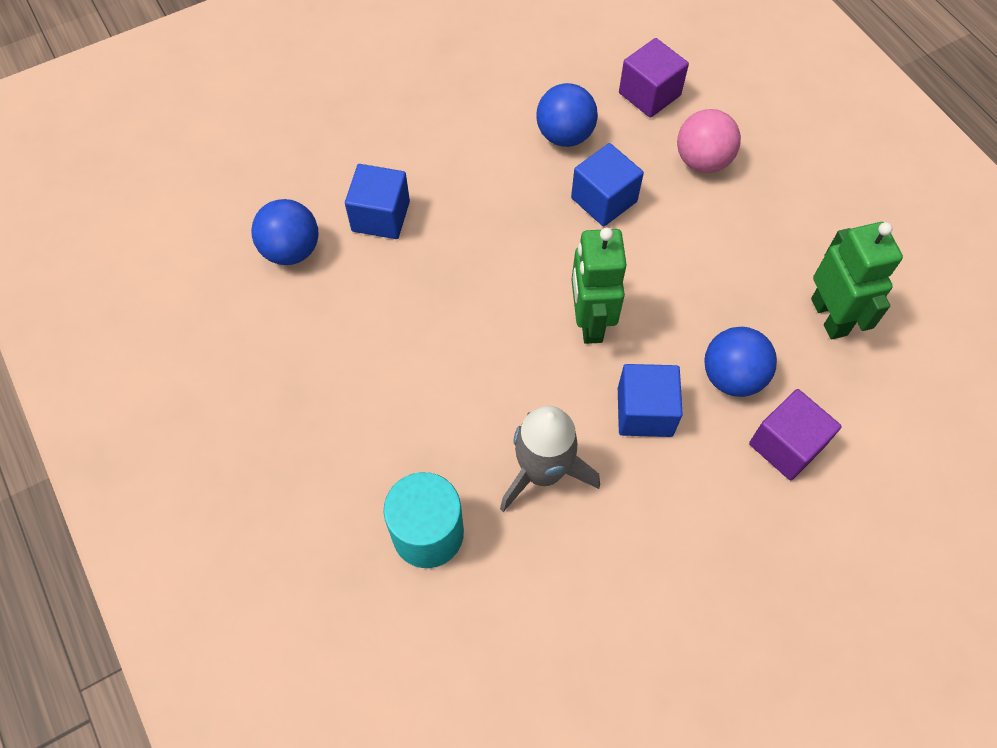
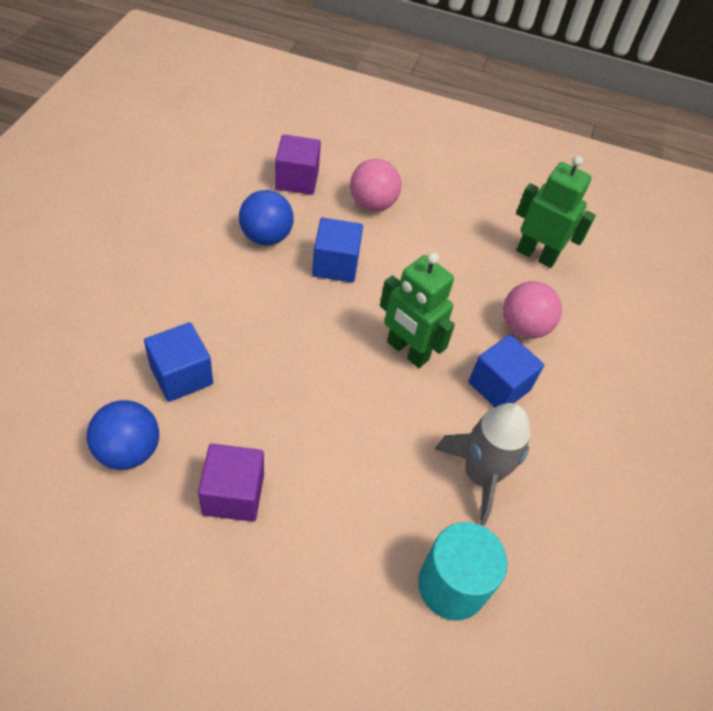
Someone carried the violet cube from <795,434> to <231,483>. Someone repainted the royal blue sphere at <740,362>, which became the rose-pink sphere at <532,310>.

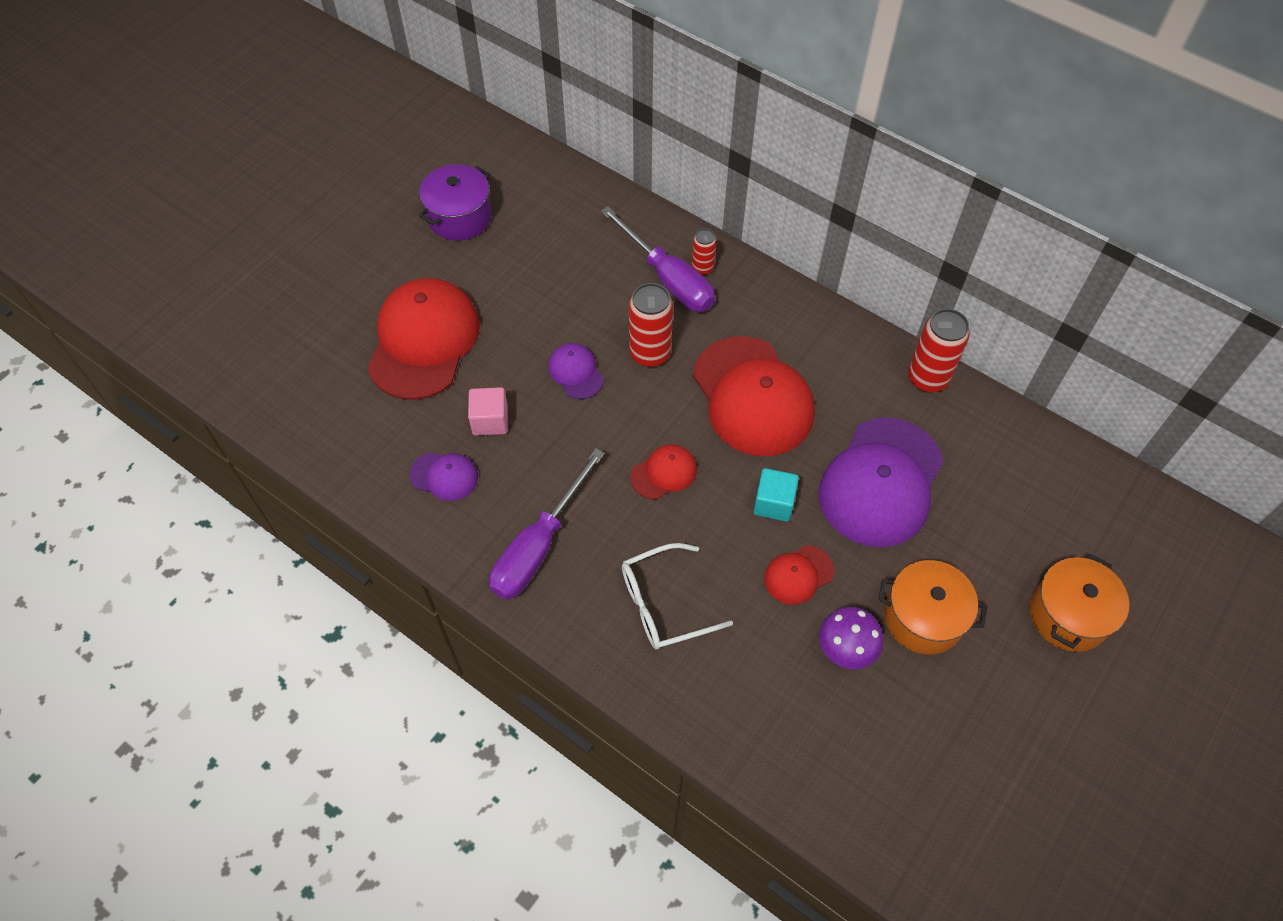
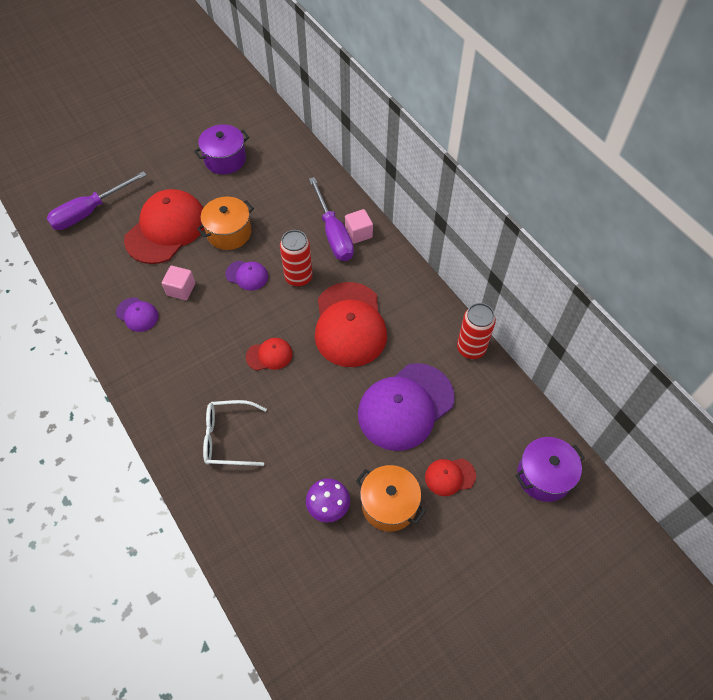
Someone took away the teal cube at <776,495>. Someone put down the violet stockpot at <550,469>. Someone carried the violet hand screwdriver from <547,524> to <96,200>. Someone carried the crimson baseball cap from <799,575> to <450,477>. Someone carried the orange stockpot from <1079,603> to <225,223>. Someone swapped the crimson soda can at <704,251> for the rose-pink cube at <359,226>. Someone rotated the violet baseball cap at <576,371> by 120 degrees clockwise.

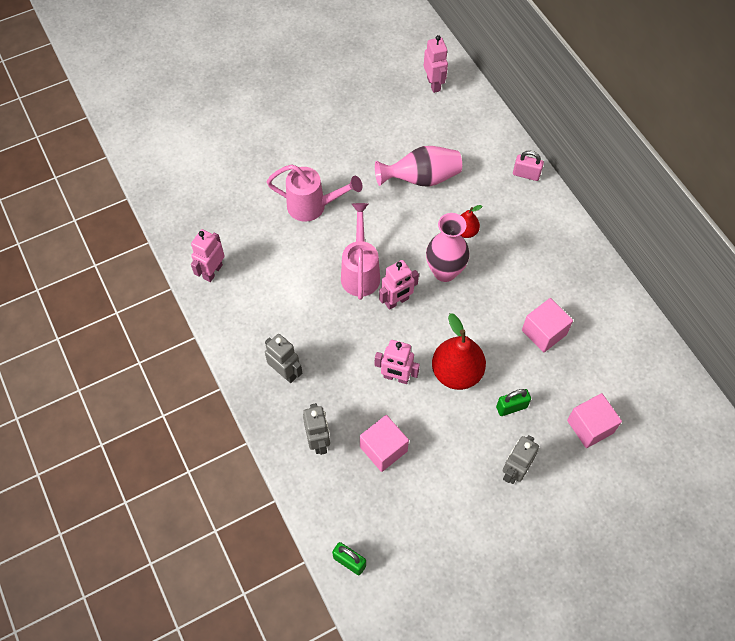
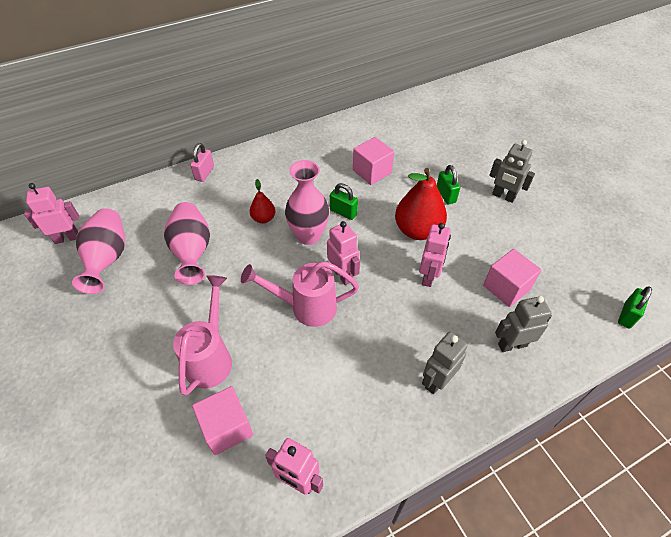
Someone put down the rose-pink vase at <98,251>. Someone put down the green lock at <344,201>. Someone carried the rose-pink cube from <594,420> to <222,420>.

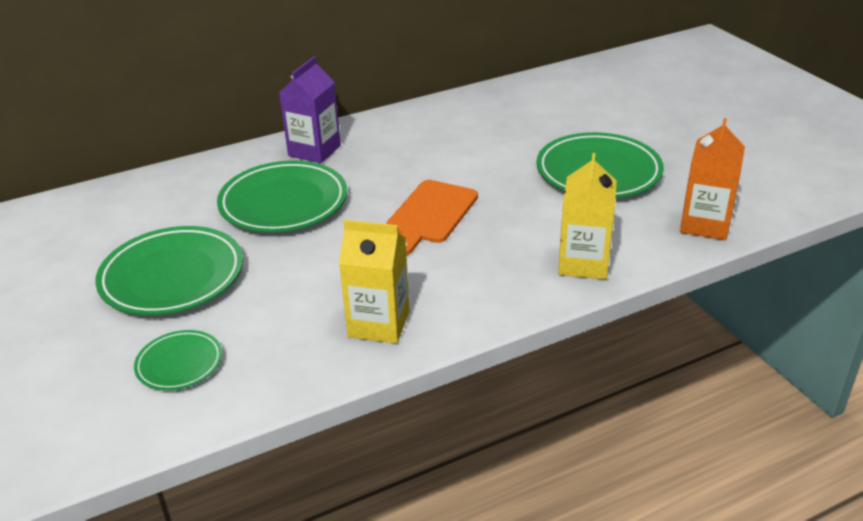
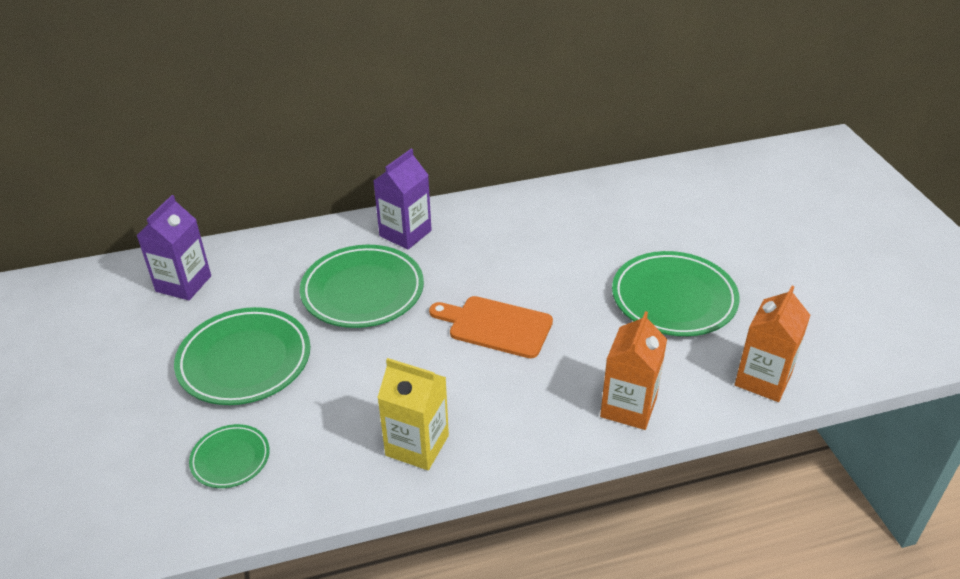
Someone put down the violet milk carton at <173,247>. Someone repainted the golden milk carton at <587,216>, which became the orange milk carton at <633,370>. Someone rotated the orange cutting board at <432,217> by 75 degrees clockwise.

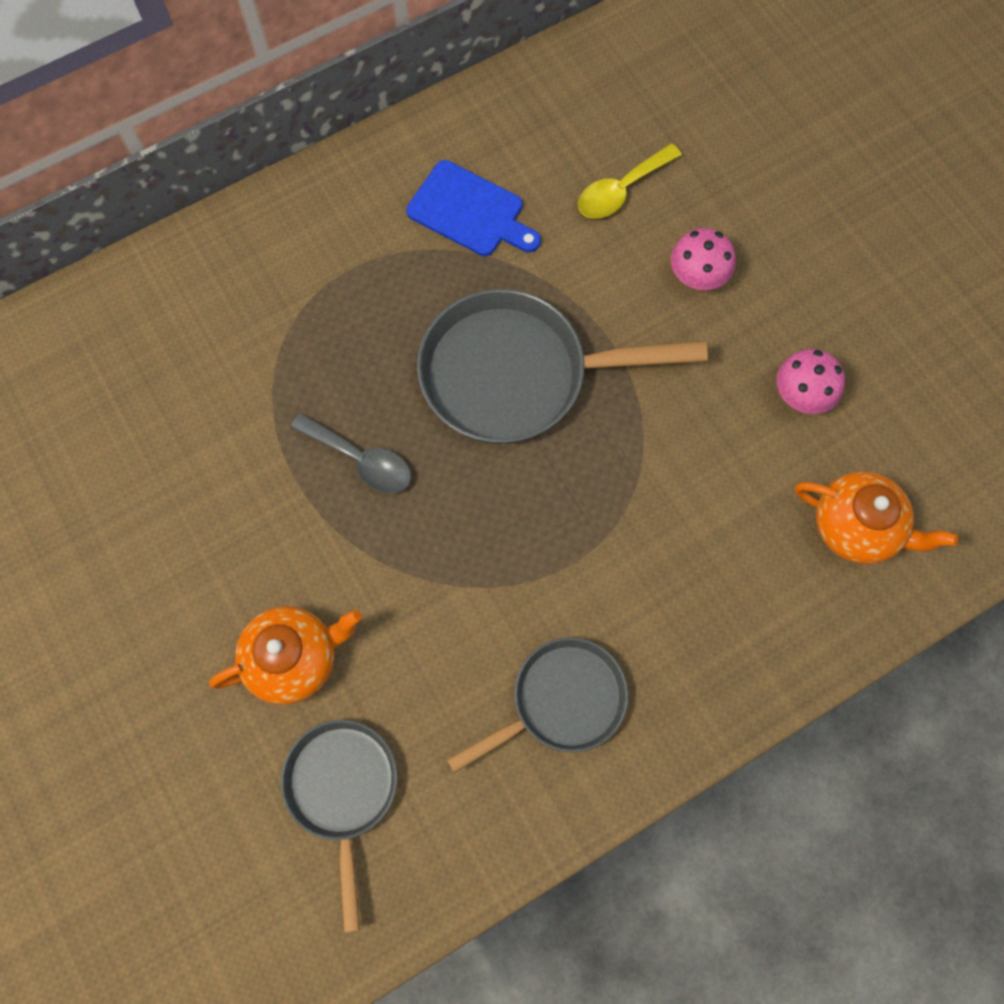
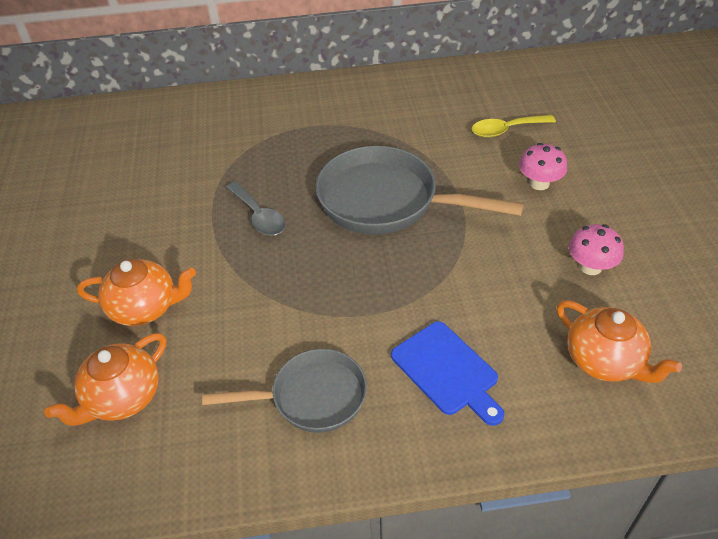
Someone carried the royal blue cutting board from <473,208> to <447,374>. Someone swapped the grey skillet at <339,826> for the orange teapot at <105,379>.

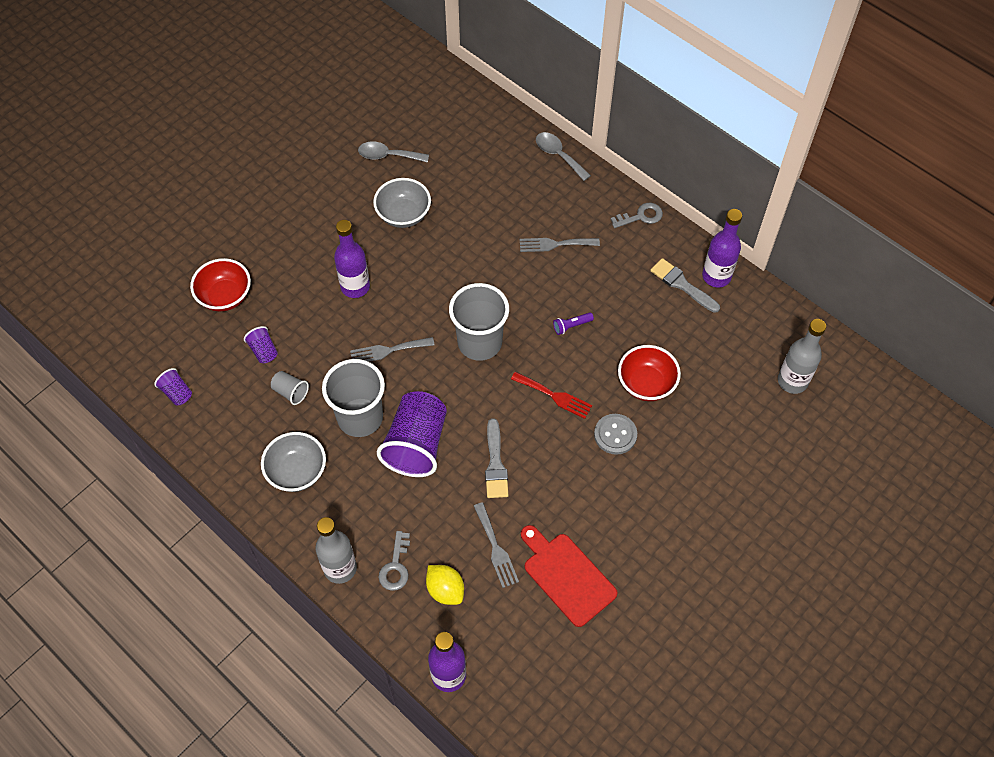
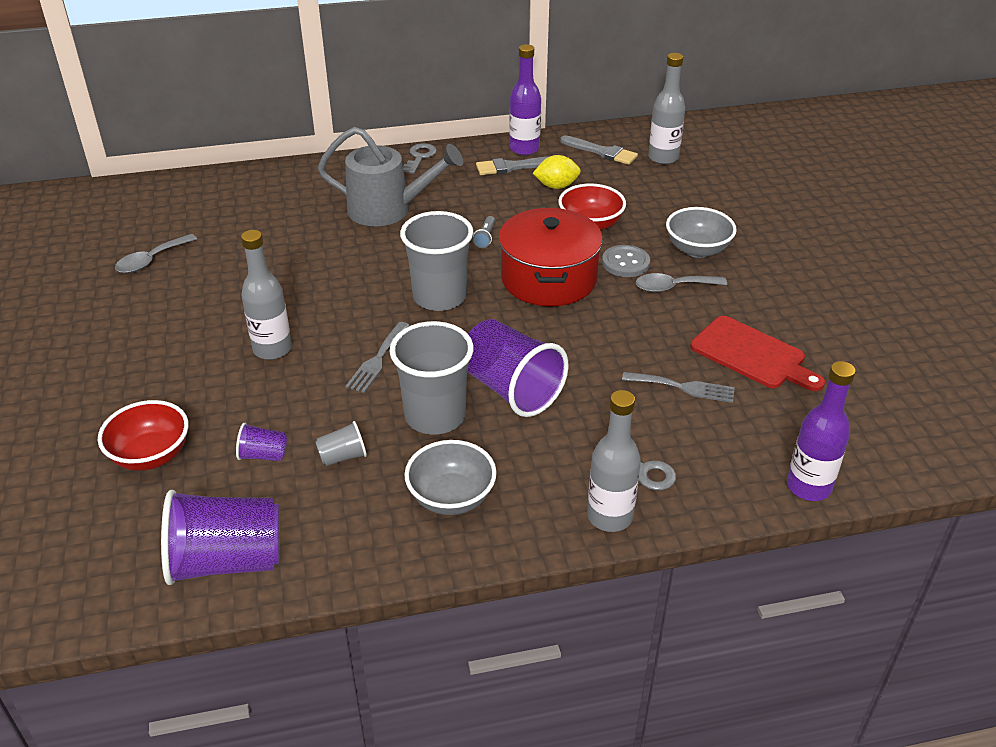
Someone carried the grey deep dish from <402,203> to <701,232>. Someone carried the golden lemon from <445,585> to <557,172>. Someone carried the grey paintbrush from <497,458> to <599,150>. Someone carried the grey spoon from <563,156> to <681,282>. Someone swapped the crimson fork at <551,395> for the crimson stockpot at <551,257>. Someone swapped the grey fork at <560,245> for the grey sprinkling can at <390,176>. Someone repainted the violet bottle at <352,259>, which became the grey bottle at <266,295>. Someone repainted the violet torch at <573,323>, which became the grey torch at <484,232>. Someone rotated the crimson cutting board at <569,576> by 135 degrees counterclockwise. Someone scaled the violet beaker at <173,386> by 2.20.

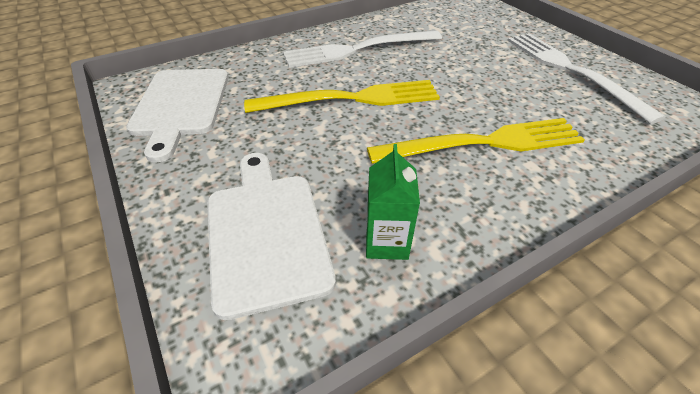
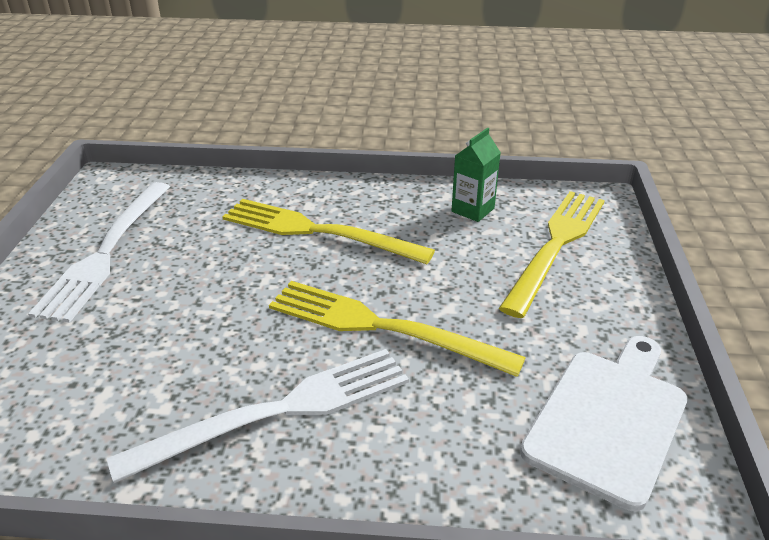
Someone swapped the white cutting board at <271,236> for the golden fork at <552,254>. Someone rotated the white fork at <362,49> by 45 degrees counterclockwise.

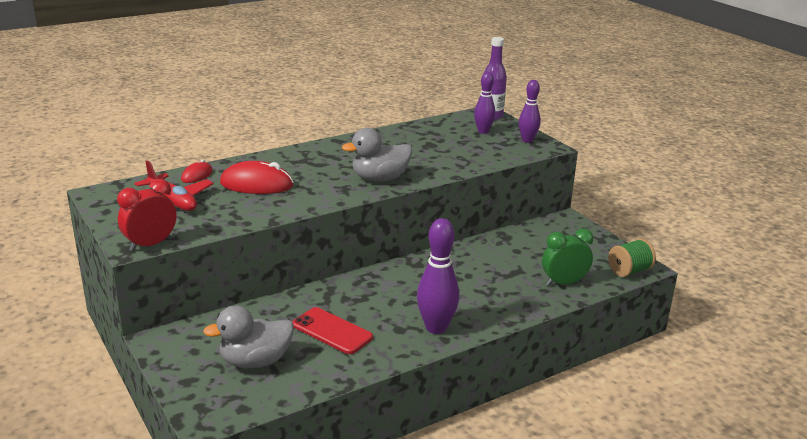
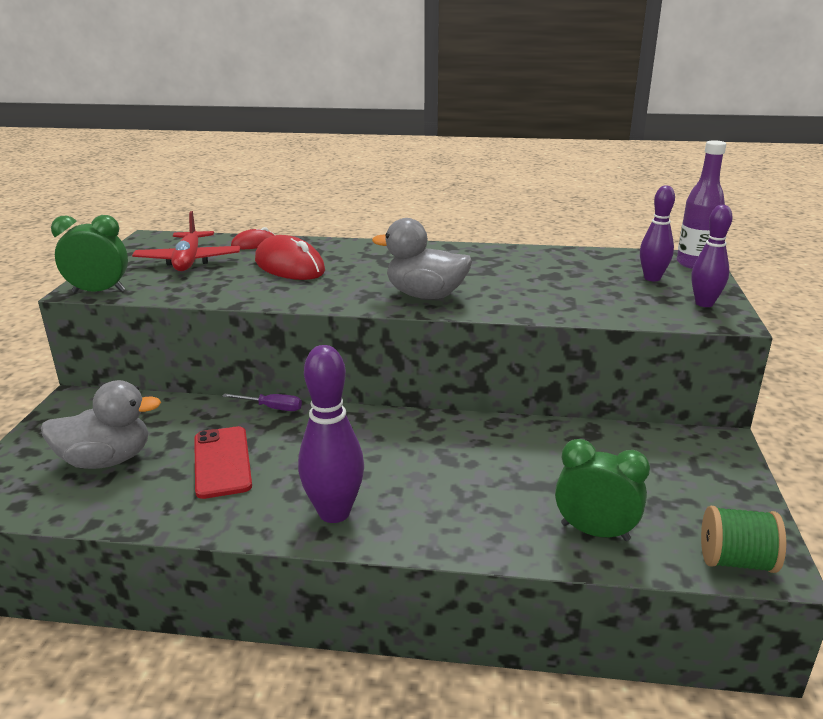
Someone put down the violet hand screwdriver at <262,402>. Someone repainted the crimson clock at <147,215>, which became the green clock at <89,254>. Someone rotated the grey duck at <248,336> by 150 degrees clockwise.

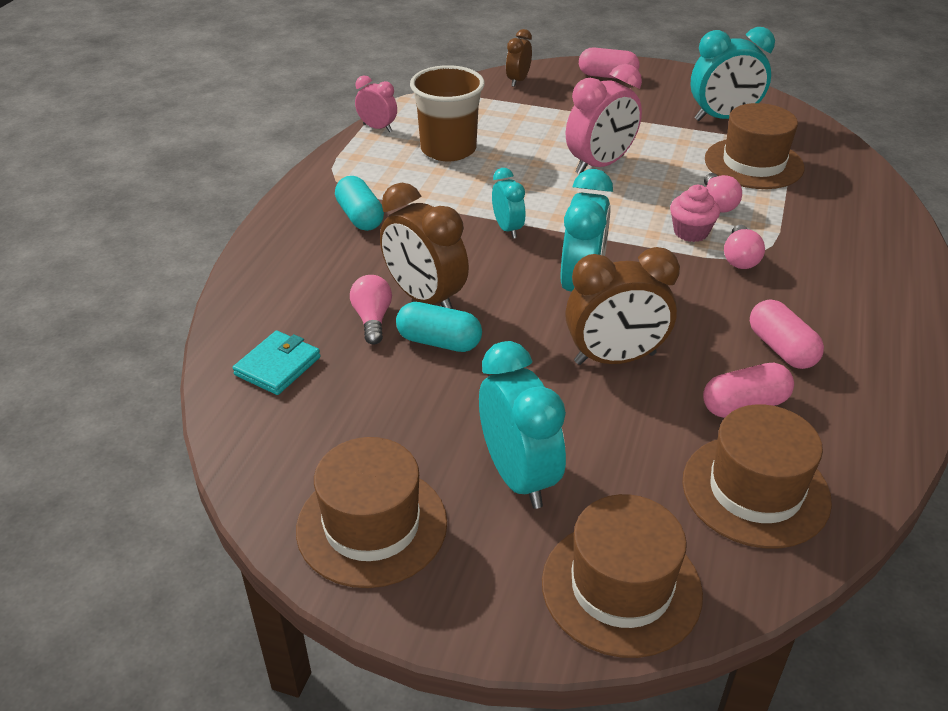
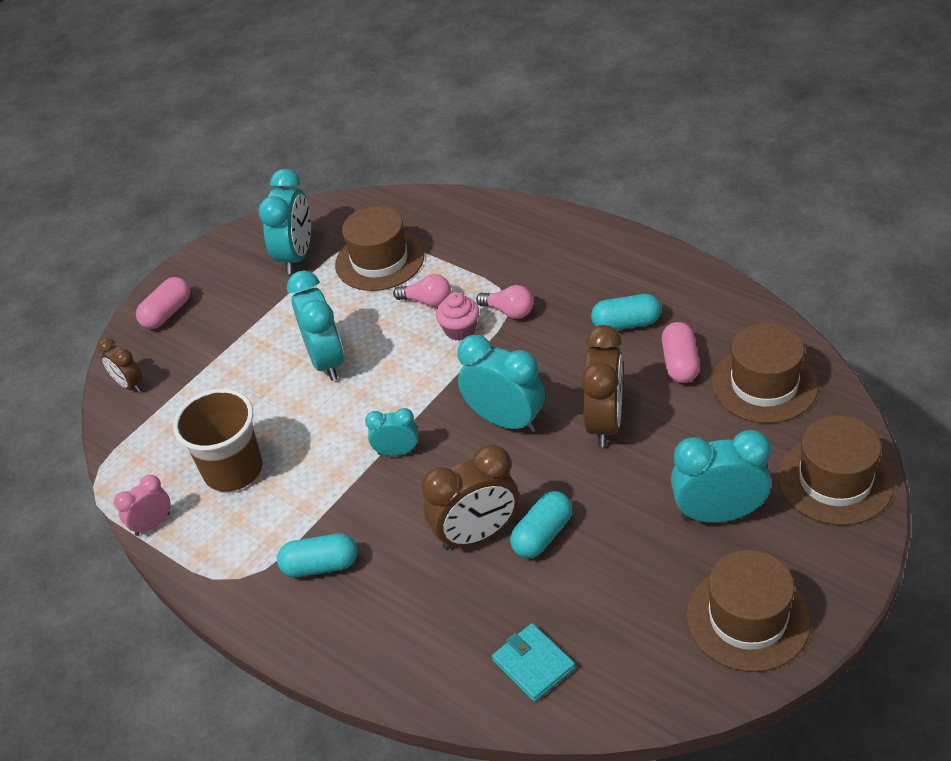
Someone took away the rose-pink light bulb at <371,310>. Someone repainted the rose-pink clock at <604,119>, which became the teal clock at <315,325>. Someone repainted the rose-pink capsule at <787,334>, which became the teal capsule at <626,312>.

